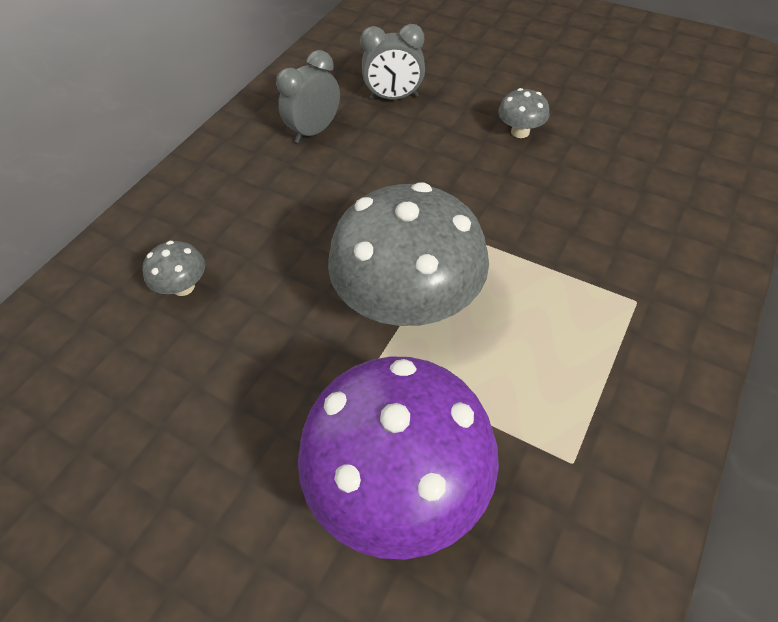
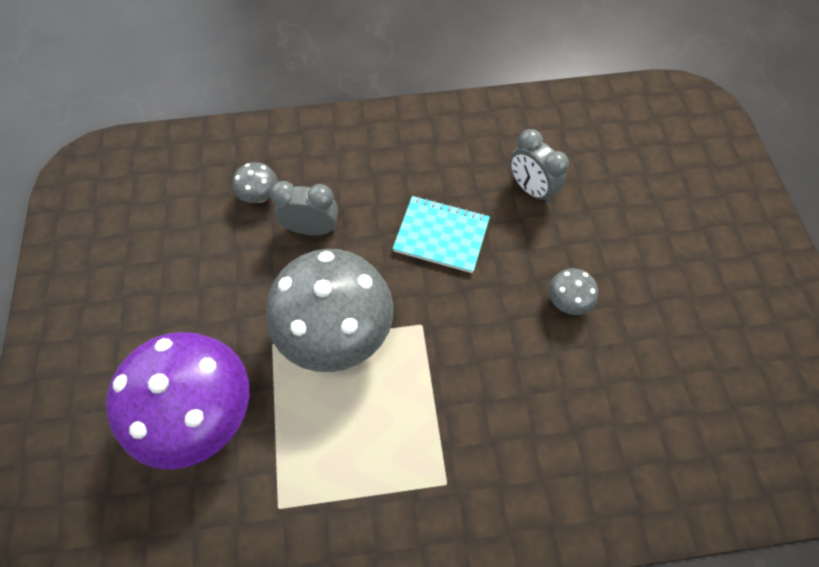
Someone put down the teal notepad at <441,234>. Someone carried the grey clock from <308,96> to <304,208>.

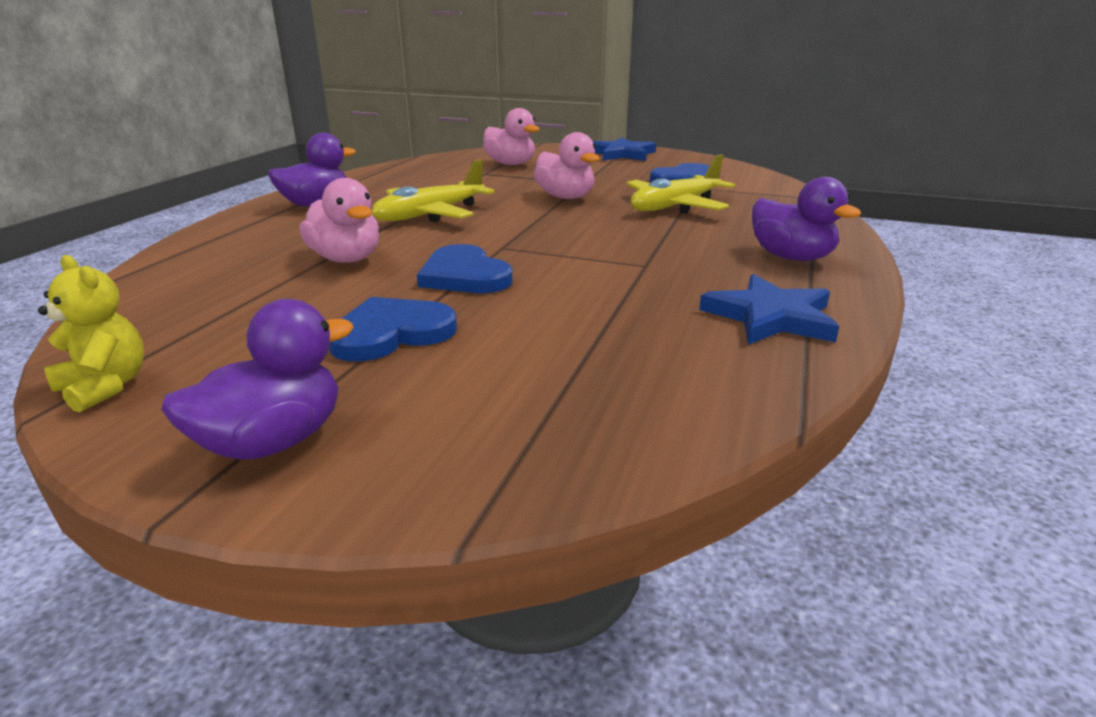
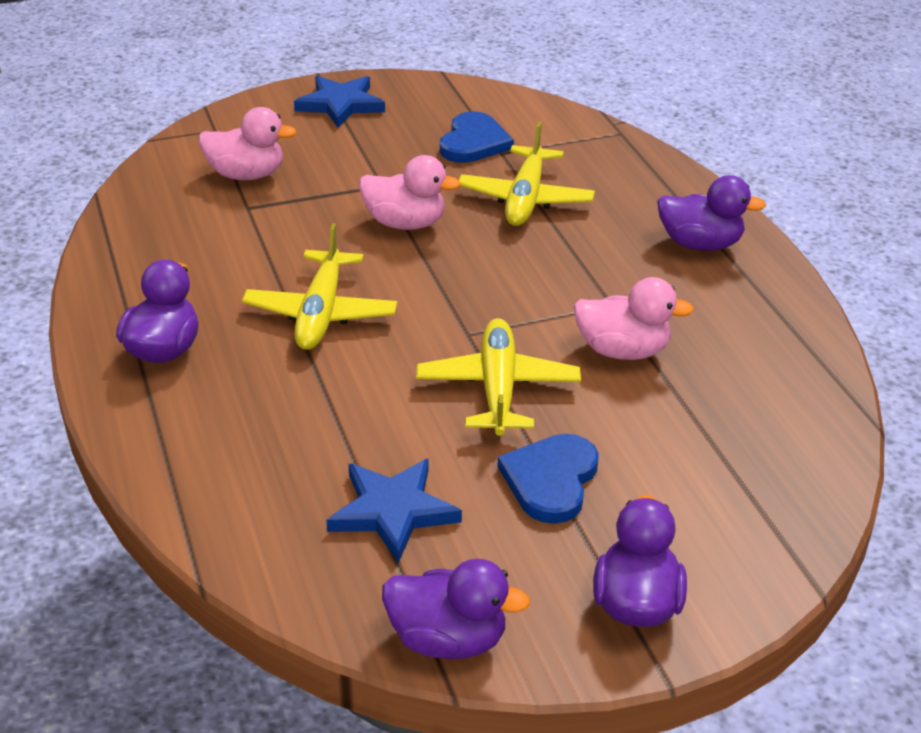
Someone carried the rose-pink duck from <339,220> to <634,318>. Someone carried the royal blue five-pointed star from <769,309> to <394,510>. Someone swapped the golden teddy bear at <91,333> for the violet duck at <456,609>. Someone swapped the royal blue heart shape at <465,268> for the golden aeroplane at <498,377>.

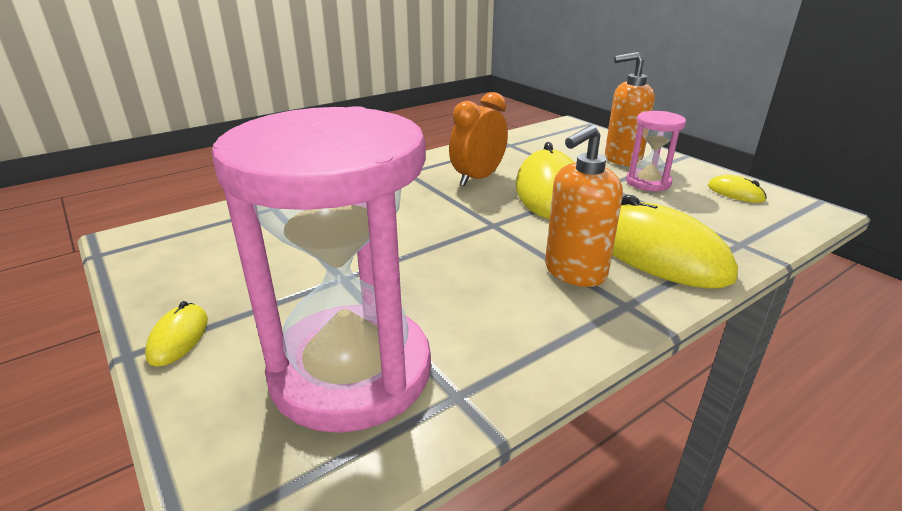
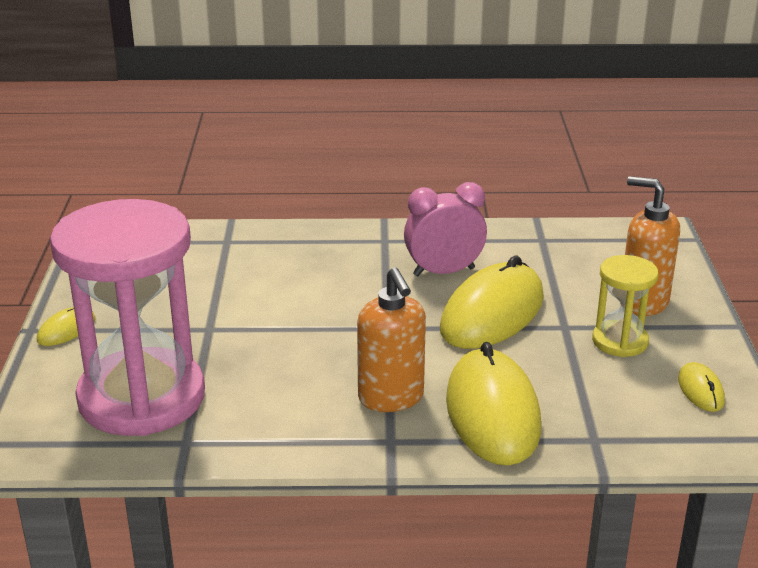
Someone repainted the orange clock at <478,139>, which became the rose-pink clock at <445,229>. Someone repainted the rose-pink hourglass at <656,151>, which became the golden hourglass at <625,306>. Someone rotated the orange soap pump at <584,206> by 105 degrees counterclockwise.

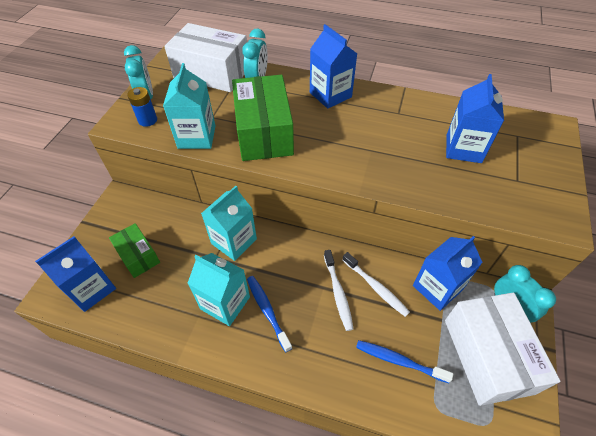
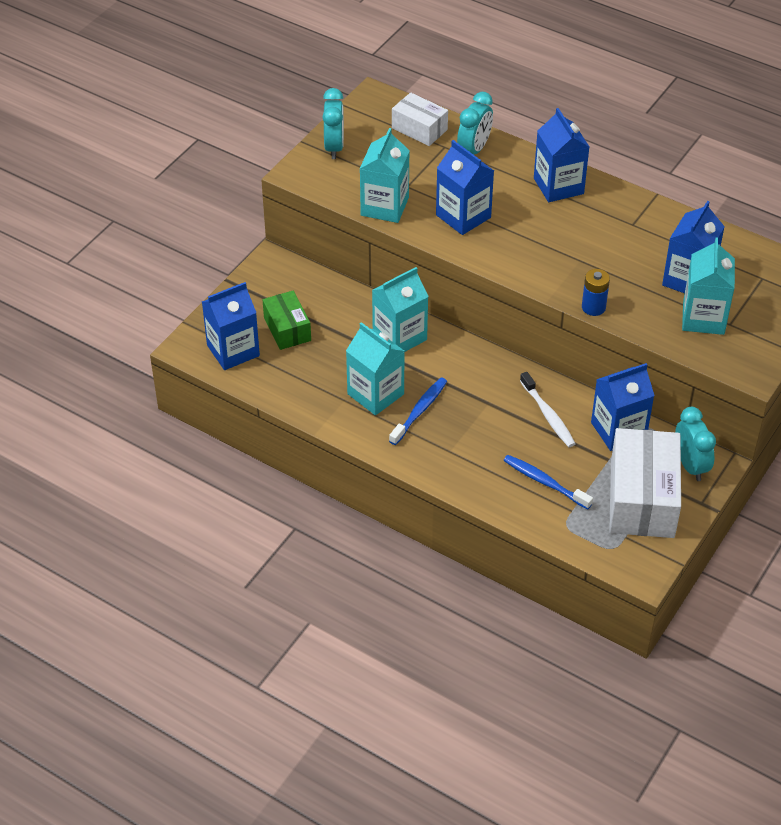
Someone took away the white toothbrush at <339,290>. Someone put down the teal milk carton at <708,286>. Someone carried the royal blue battery from <142,107> to <596,292>. Someone swapped the green parcel at <263,118> for the royal blue milk carton at <465,187>. Someone rotated the royal blue toothbrush at <269,314> by 45 degrees clockwise. Someone scaled the white parcel at <205,57> by 0.56.

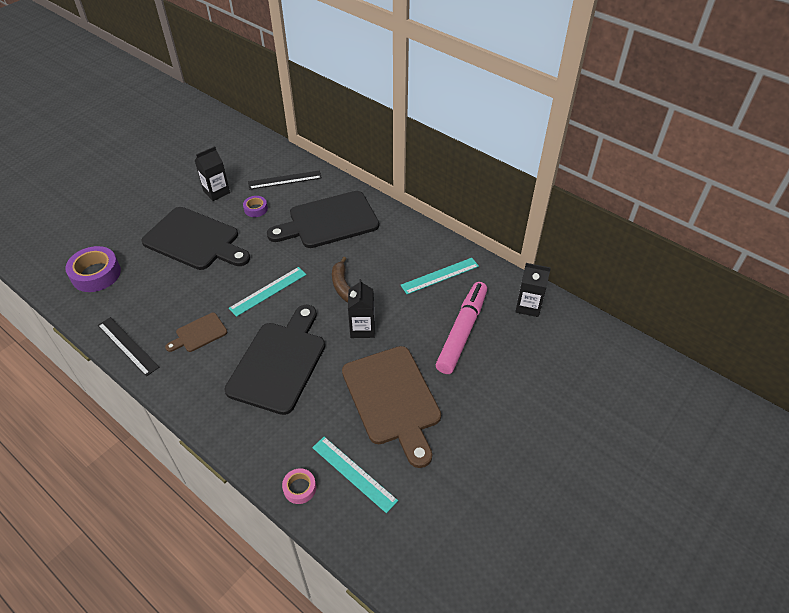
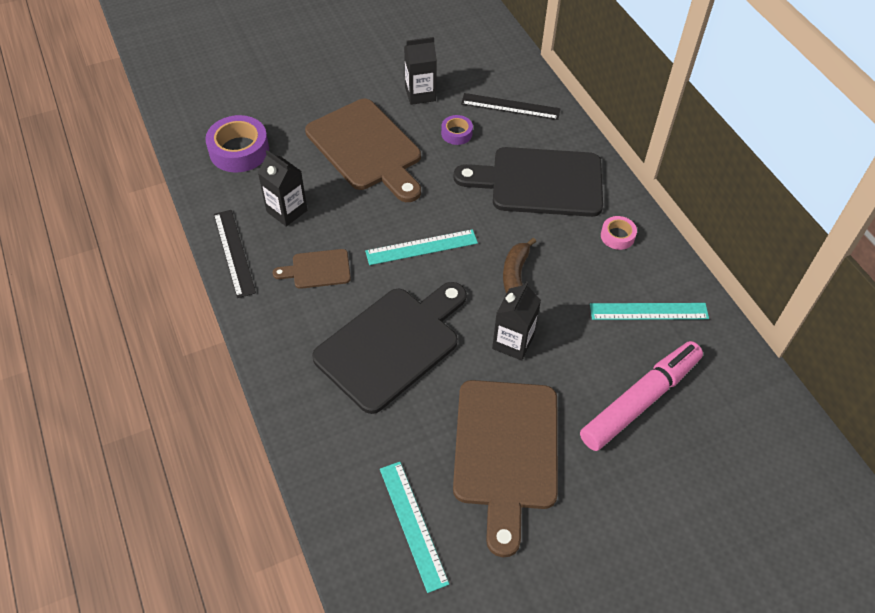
Someone carried the rose-pink tape from <299,486> to <619,233>. Someone carried the jet-black milk carton from <533,290> to <282,188>. Someone repainted the jet-black cutting board at <195,238>, which became the russet cutting board at <363,150>.

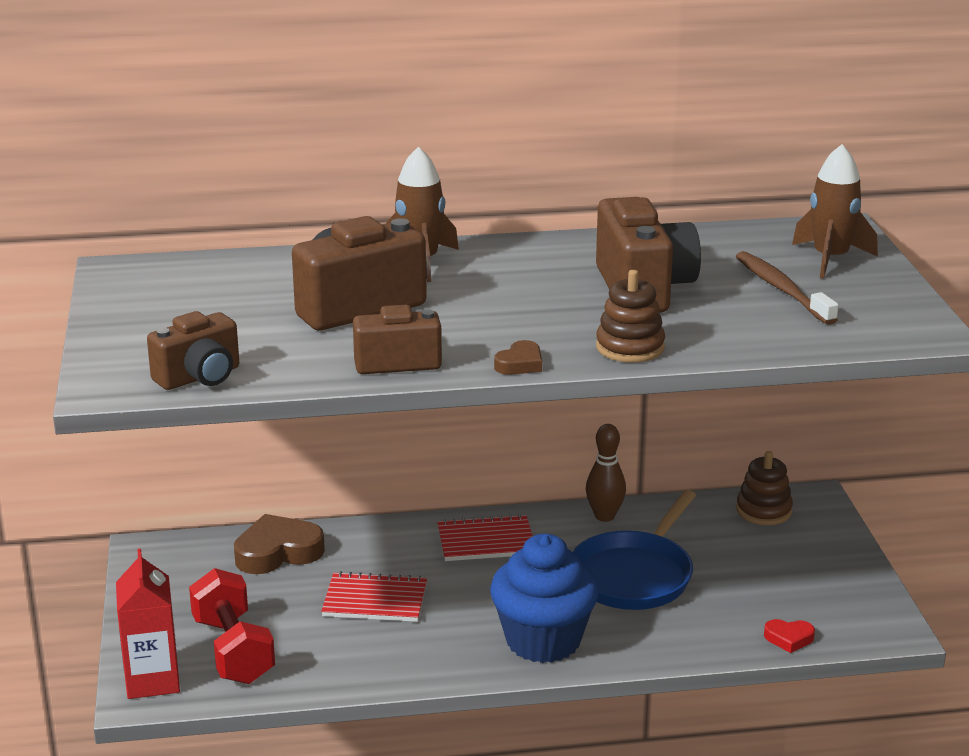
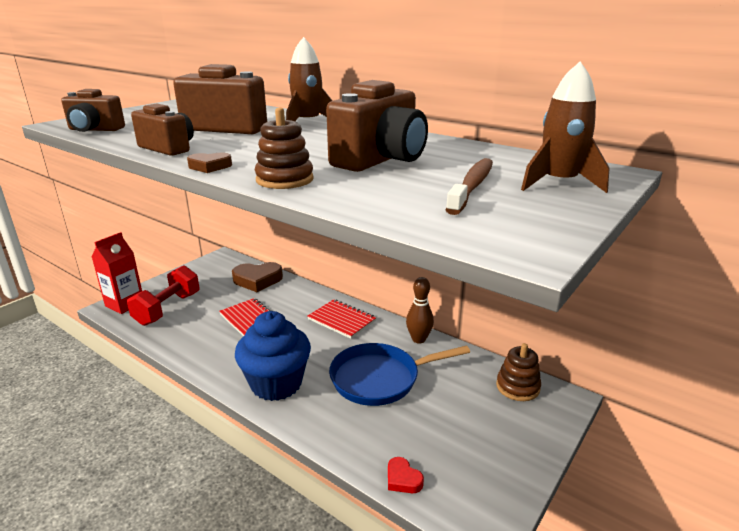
Someone rotated the russet heart shape at <279,544> by 150 degrees clockwise.

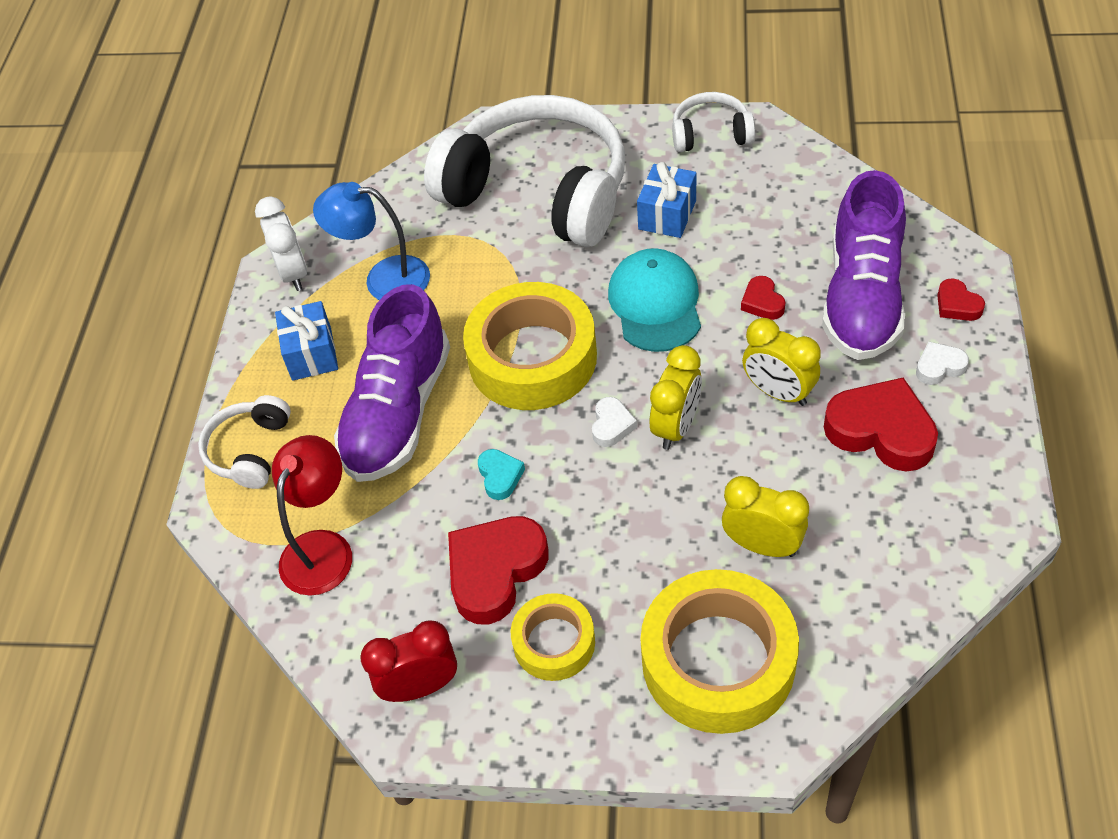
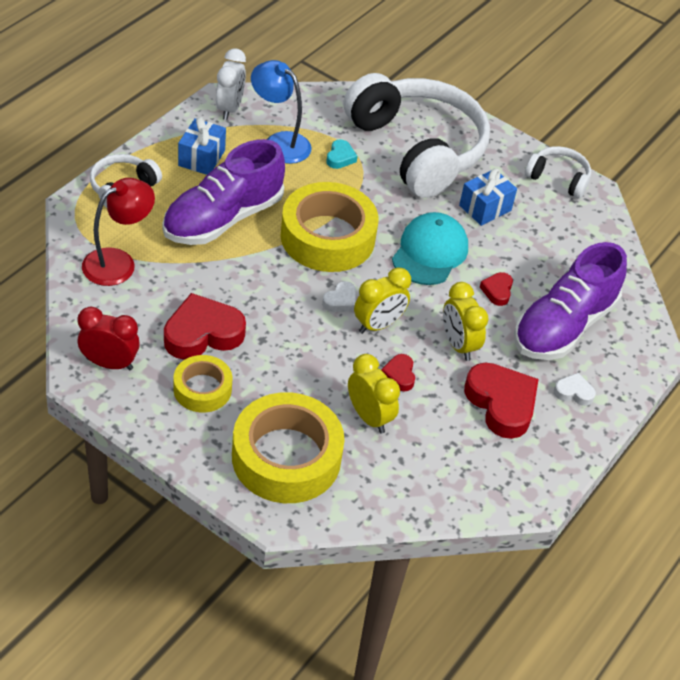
Someone carried the teal heart shape from <501,474> to <342,154>. Someone carried the crimson heart shape from <961,299> to <398,372>.

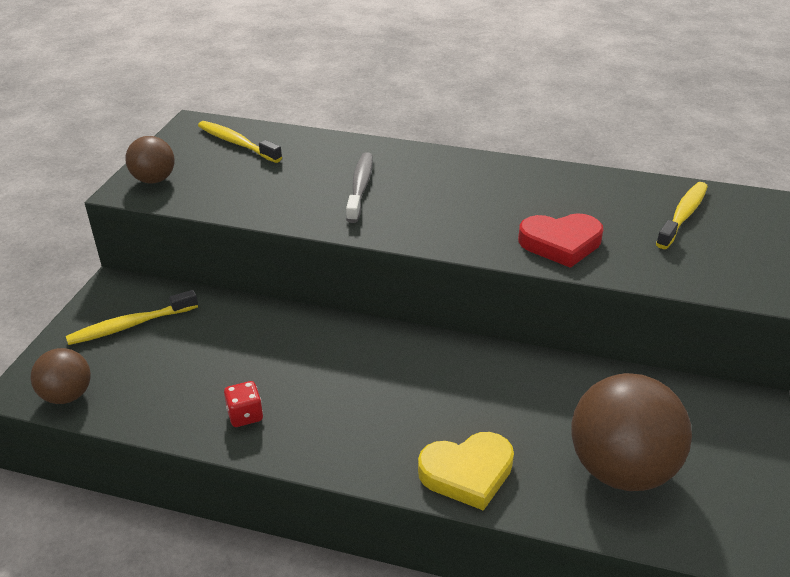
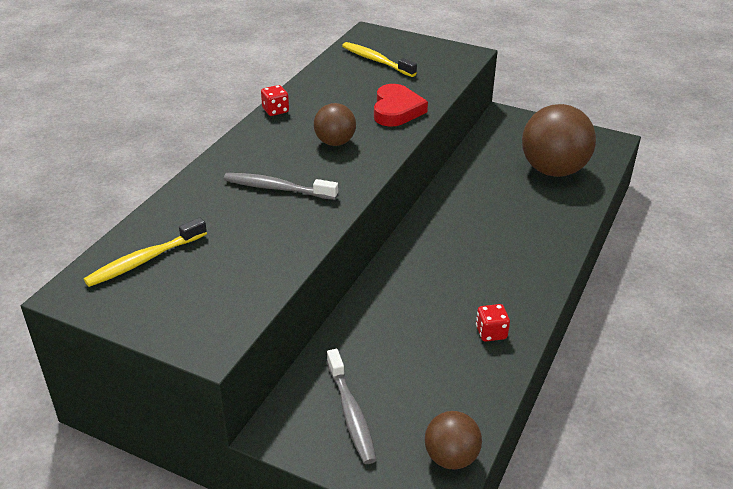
Someone took away the golden heart shape at <466,471>. Someone put down the crimson dice at <275,100>. Someone carried the russet sphere from <150,160> to <335,124>. Someone repainted the golden toothbrush at <132,317>, which became the grey toothbrush at <352,406>.

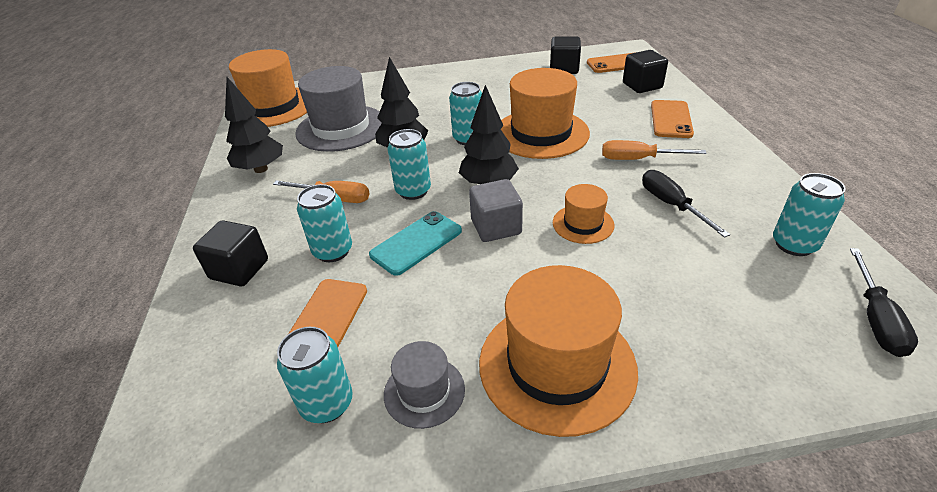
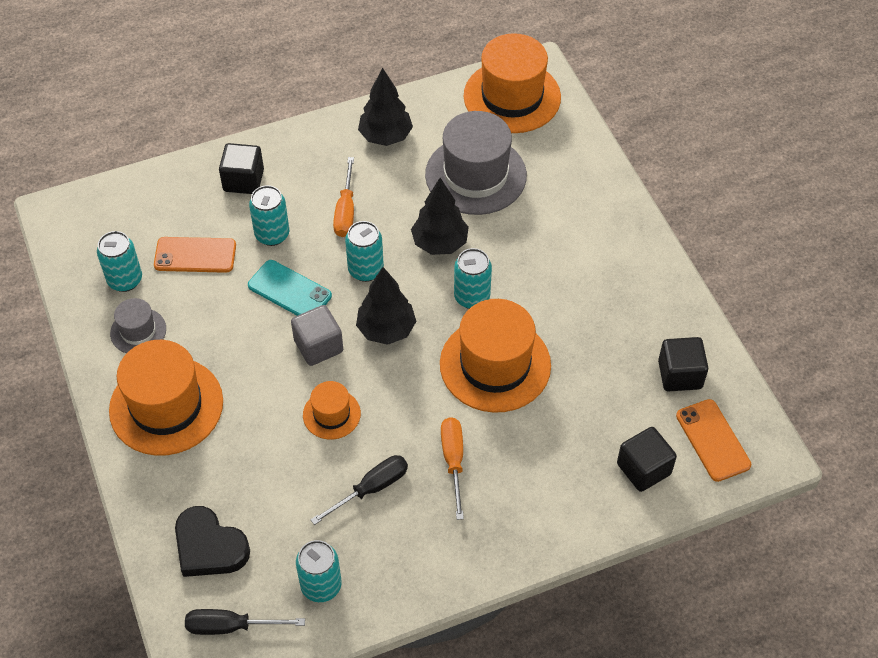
Someone took away the orange phone at <672,119>. Someone put down the jet-black heart shape at <212,541>.

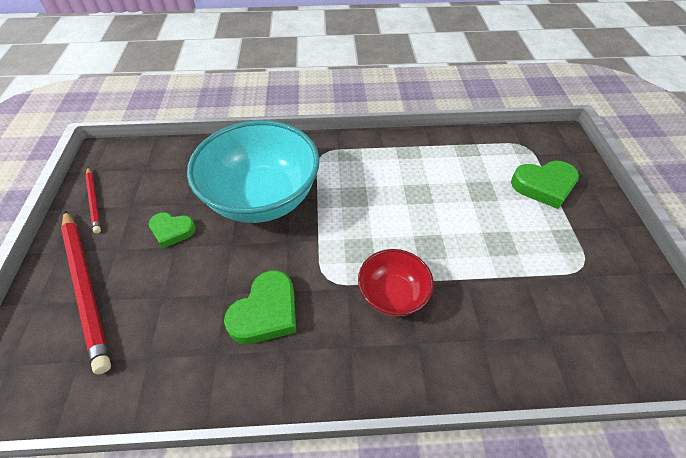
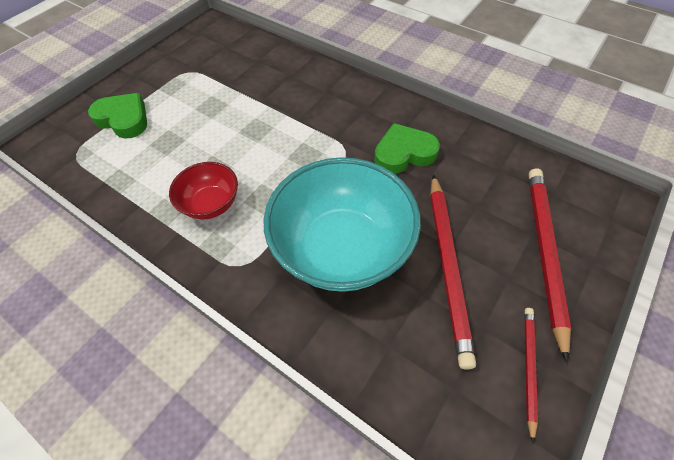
Someone carried the crimson deep dish from <396,283> to <203,190>. Someone swapped the green heart shape at <172,230> for the crimson pencil at <453,272>.

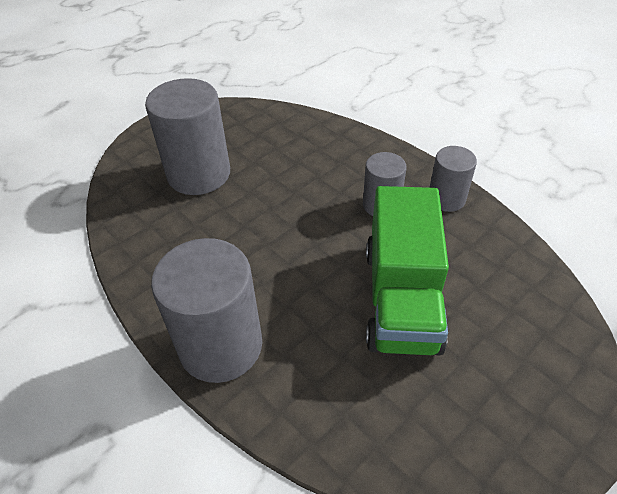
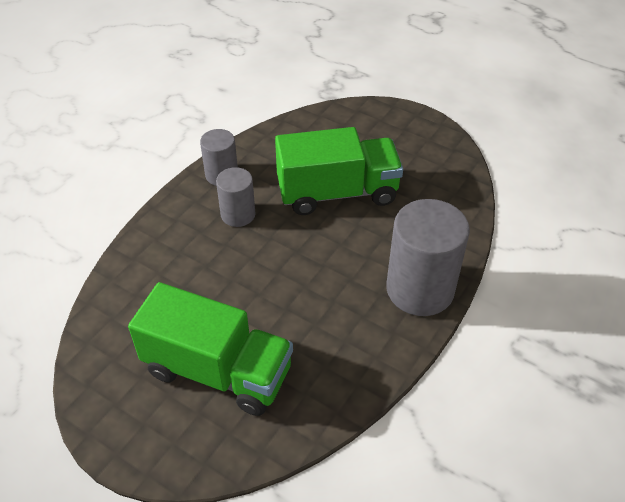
Someone swapped the grey cylinder shape at <187,136> for the green truck at <210,349>.

